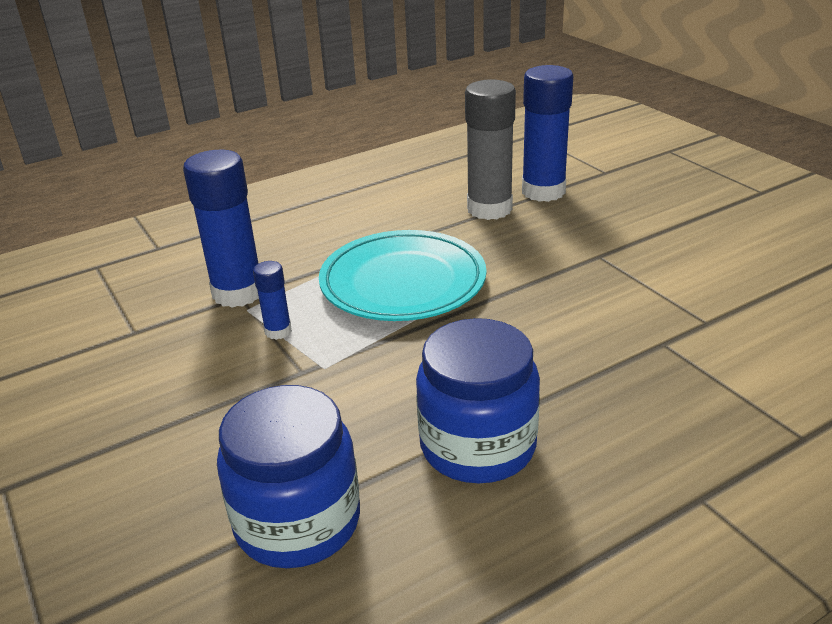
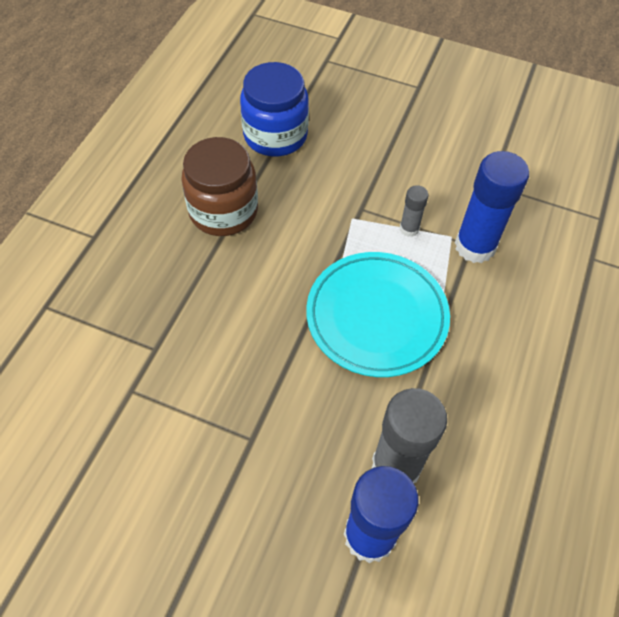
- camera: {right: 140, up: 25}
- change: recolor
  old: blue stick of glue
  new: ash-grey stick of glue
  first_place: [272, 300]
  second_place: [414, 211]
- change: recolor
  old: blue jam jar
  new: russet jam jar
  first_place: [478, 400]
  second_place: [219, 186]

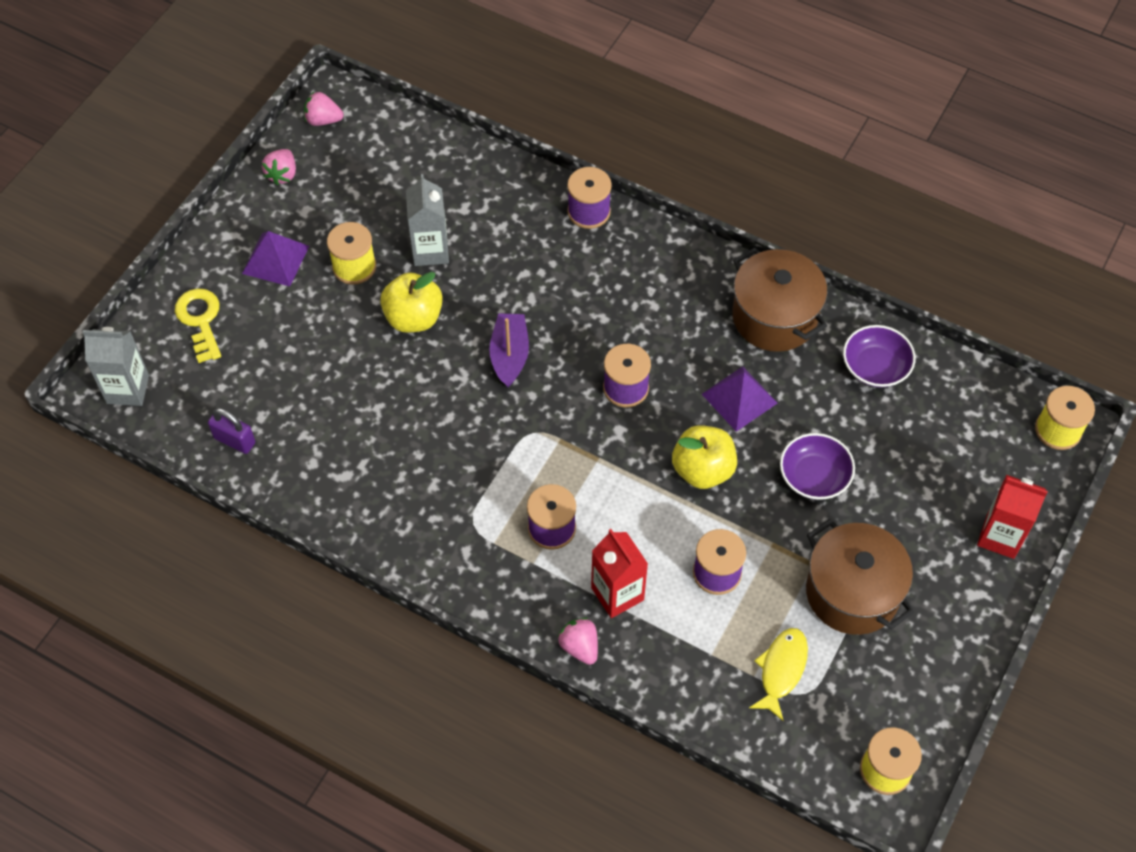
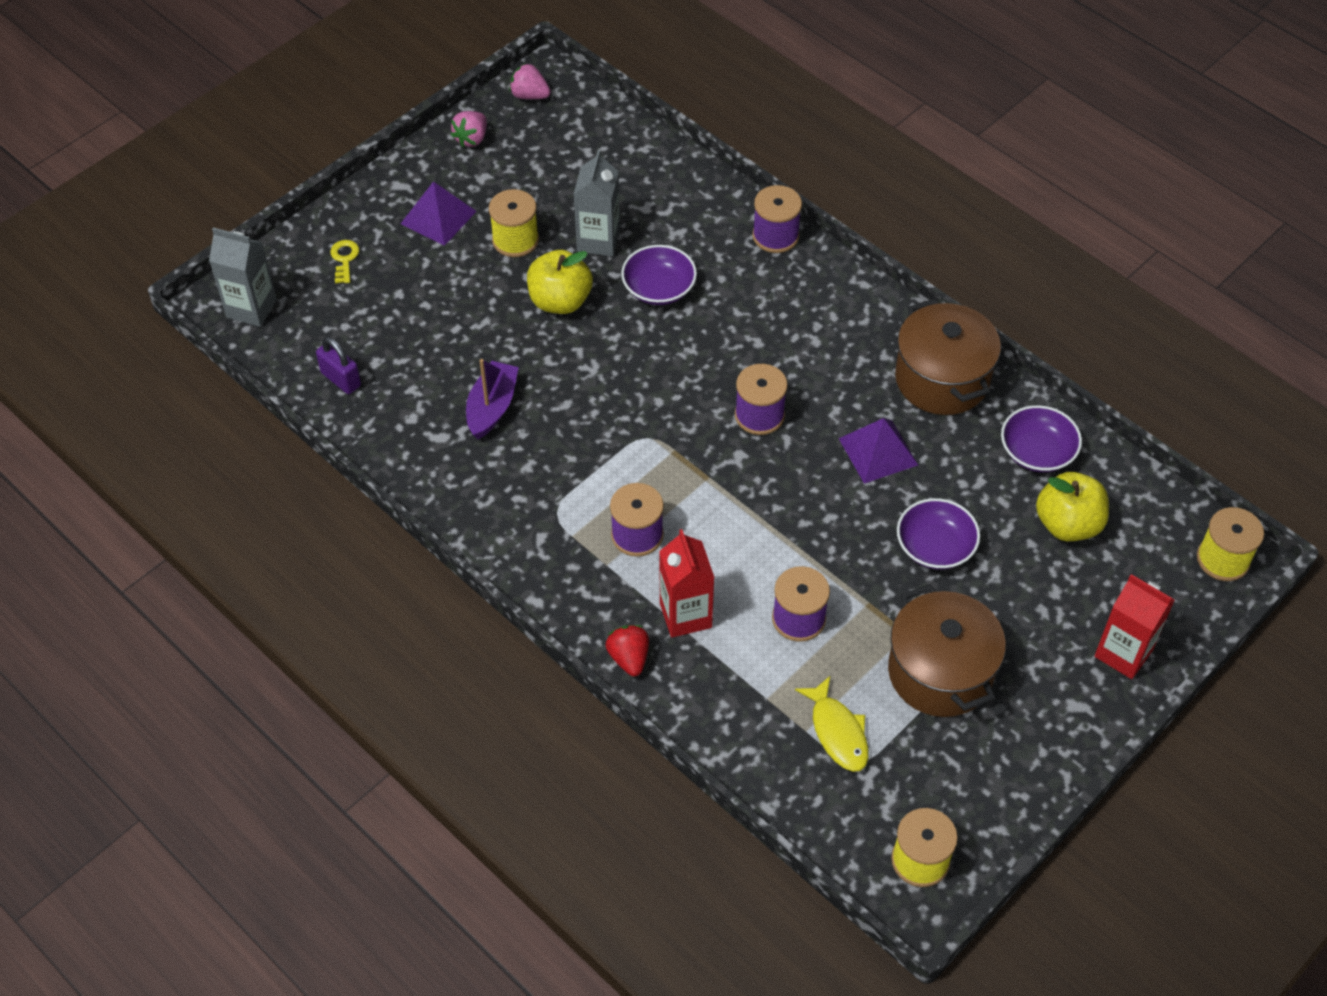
- camera: {right: 15, up: -5}
- change: insert
  new: royal purple bowl
  second_place: [659, 275]
- change: move
  old: royal purple toy boat
  first_place: [509, 350]
  second_place: [492, 399]
- change: move
  old: bright yellow toy apple
  first_place: [704, 457]
  second_place: [1072, 506]
- change: recolor
  old: pink strawberry
  new: red strawberry
  first_place: [578, 641]
  second_place: [627, 650]
- change: rotate
  old: bright yellow toy fish
  first_place: [778, 674]
  second_place: [832, 723]
  degrees: 120
- change: resize
  old: bright yellow door key
  first_place: [198, 325]
  second_place: [344, 261]
  factor: 0.62

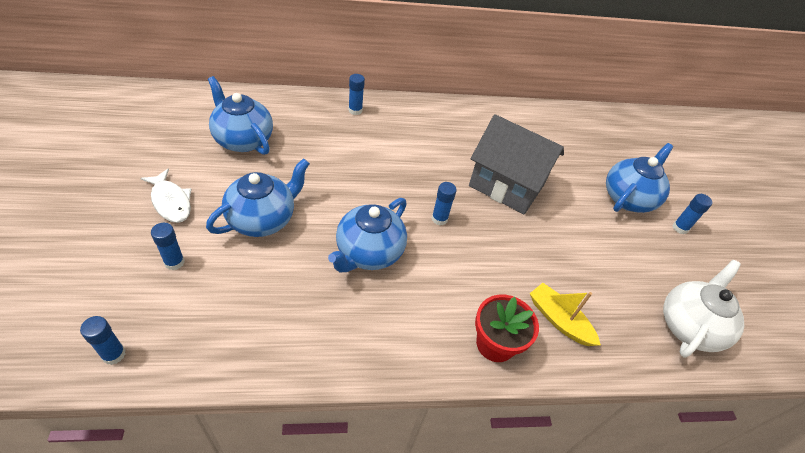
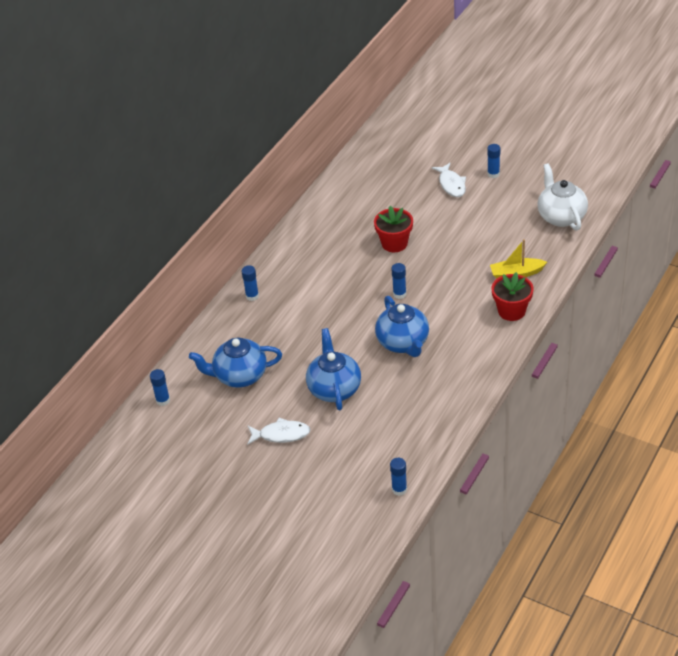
- camera: {right: -45, up: -5}
- change: move
  old: blue stick of glue
  first_place: [168, 246]
  second_place: [160, 387]
- change: replace
  old: ash-grey cottage
  new: red flower pot
  first_place: [516, 164]
  second_place: [393, 229]
- change: replace
  old: blue teapot
  new: white toy fish
  first_place: [639, 178]
  second_place: [449, 180]

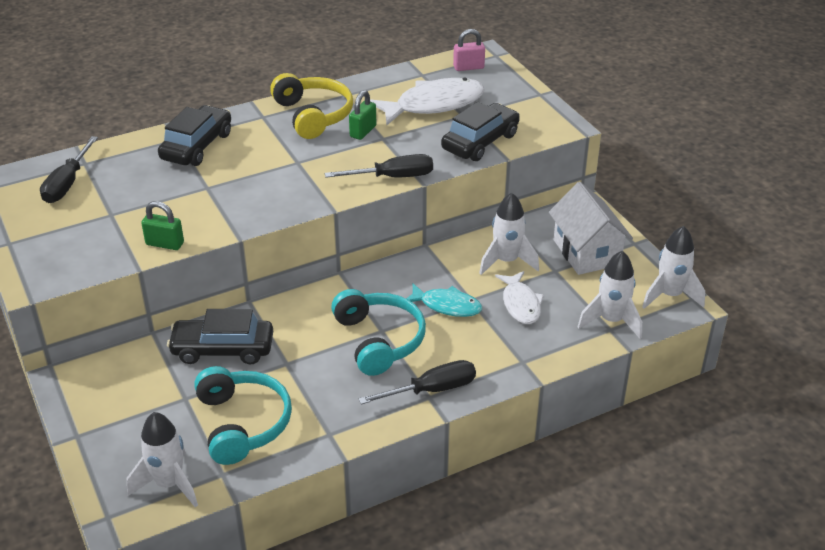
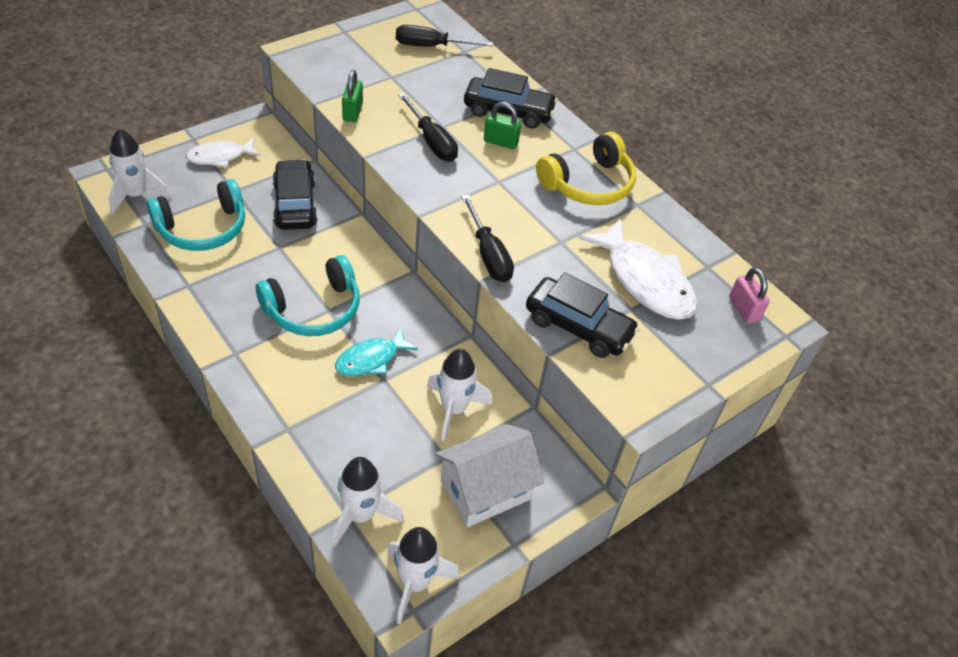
- camera: {right: 75, up: 10}
- change: move
  old: green small lock
  first_place: [362, 115]
  second_place: [502, 125]
- change: move
  old: jet-black screwdriver
  first_place: [417, 382]
  second_place: [428, 127]
- change: move
  old: white toy fish
  first_place: [519, 297]
  second_place: [223, 153]
- change: rotate
  old: turquoise toy fish
  first_place: [444, 300]
  second_place: [376, 351]
  degrees: 45

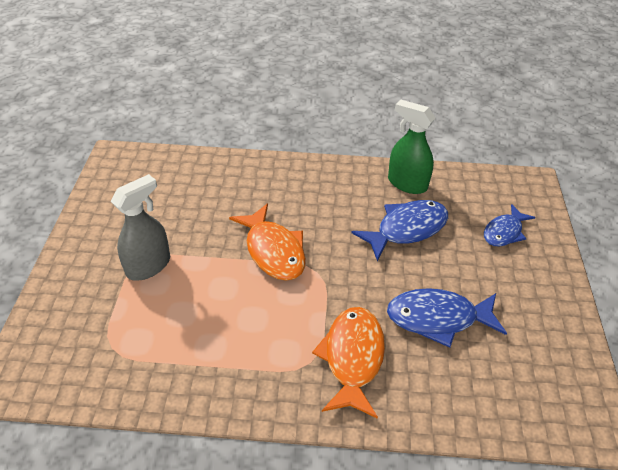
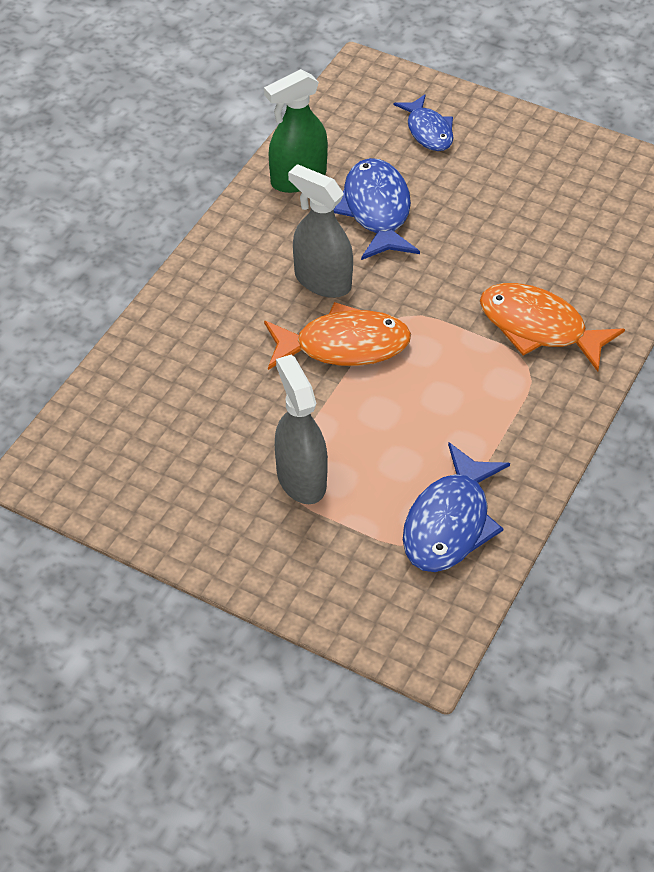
- camera: {right: -65, up: 5}
- change: insert
  new: ash-grey spray bottle
  second_place: [320, 231]
- change: move
  old: blue toy fish
  first_place: [447, 318]
  second_place: [456, 507]

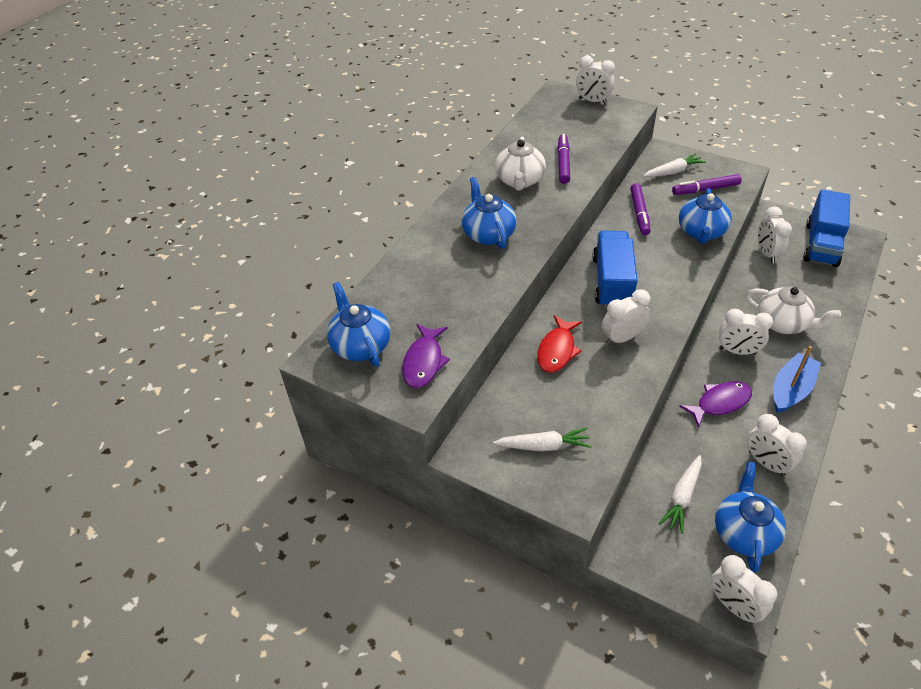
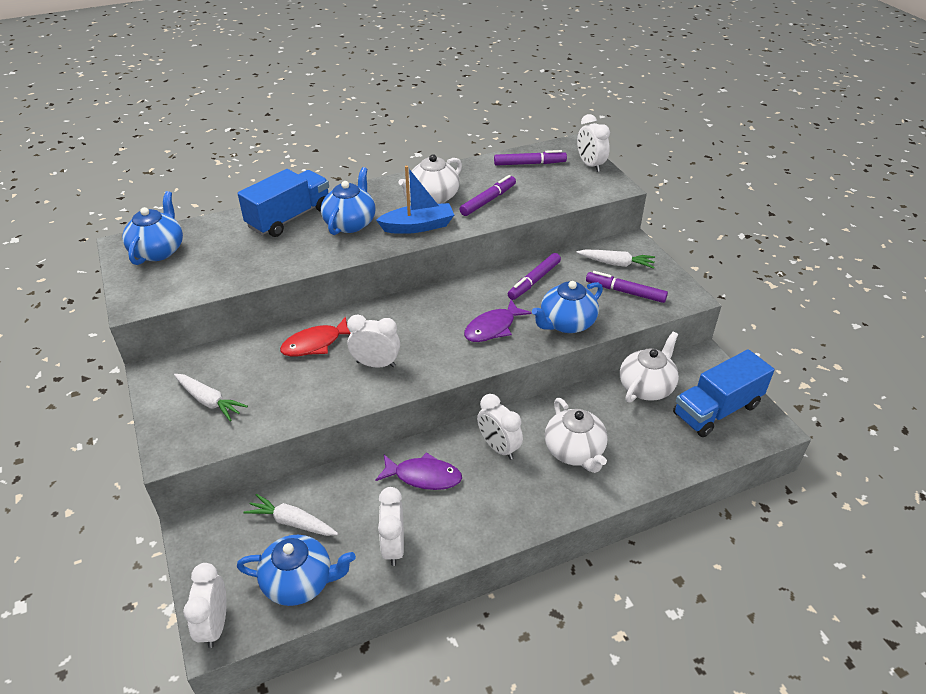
- camera: {right: 35, up: -5}
- change: insert
  new: royal purple marker pen
  second_place: [530, 158]
- change: move
  old: royal purple toy fish
  first_place: [426, 356]
  second_place: [498, 321]
- change: move
  old: blue toy truck
  first_place: [614, 269]
  second_place: [283, 203]
- change: move
  old: blue toy boat
  first_place: [797, 379]
  second_place: [415, 200]
- change: replace
  old: white alarm clock
  new: white teapot
  first_place: [775, 235]
  second_place: [649, 367]
- change: rotate
  old: white root vegetable
  first_place: [680, 494]
  second_place: [290, 515]
  degrees: 45
- change: rotate
  old: blue teapot
  first_place: [750, 517]
  second_place: [296, 570]
  degrees: 45

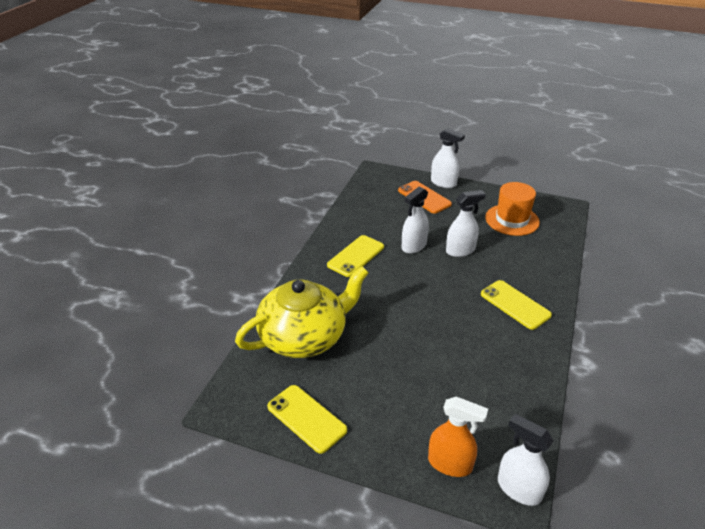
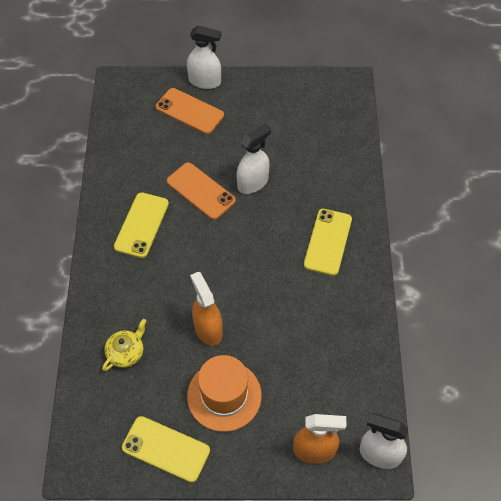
- camera: {right: -20, up: 20}
- change: insert
  new: bright orange spray bottle
  second_place: [206, 309]
- change: move
  old: bright orange tall hat
  first_place: [512, 209]
  second_place: [224, 393]
- change: replace
  old: white spray bottle
  new: bright orange phone
  first_place: [415, 220]
  second_place: [201, 191]
- change: rotate
  old: bright yellow phone
  first_place: [516, 305]
  second_place: [328, 242]
  degrees: 75
- change: resize
  old: bright yellow teapot
  first_place: [302, 312]
  second_place: [124, 345]
  factor: 0.4

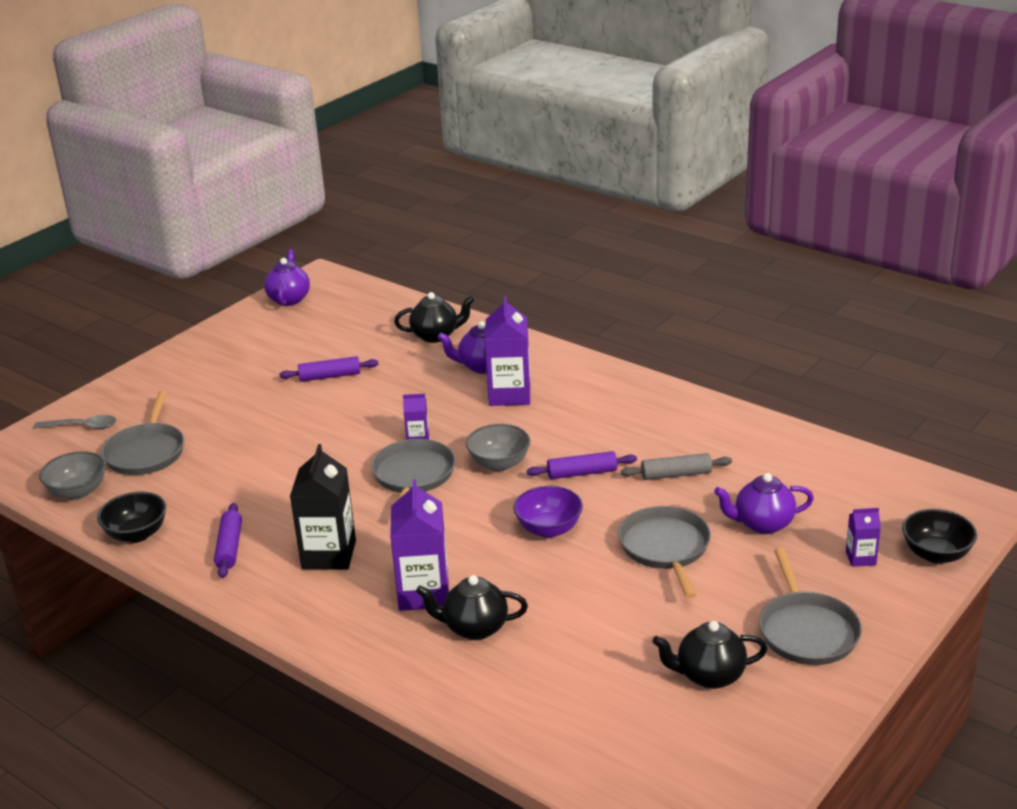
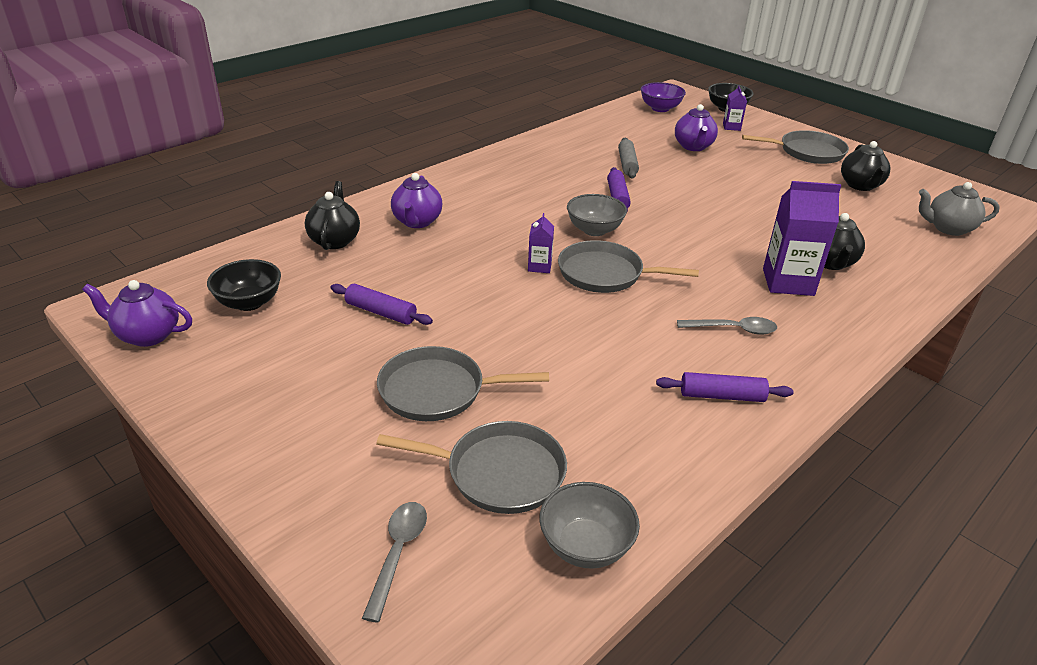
- camera: {right: -85, up: 5}
- change: delete
  old: royal purple milk carton
  first_place: [507, 351]
- change: insert
  new: ash-grey teapot
  second_place: [959, 209]
- change: move
  old: jet-black bowl
  first_place: [131, 517]
  second_place: [244, 285]
- change: move
  old: royal purple bowl
  first_place: [548, 512]
  second_place: [663, 97]
- change: move
  old: ash-grey frying pan
  first_place: [664, 552]
  second_place: [463, 383]
- change: replace
  old: jet-black milk carton
  new: ash-grey teaspoon
  first_place: [323, 507]
  second_place: [727, 325]
- change: rotate
  old: royal purple dough roller
  first_place: [329, 369]
  second_place: [382, 304]
  degrees: -60

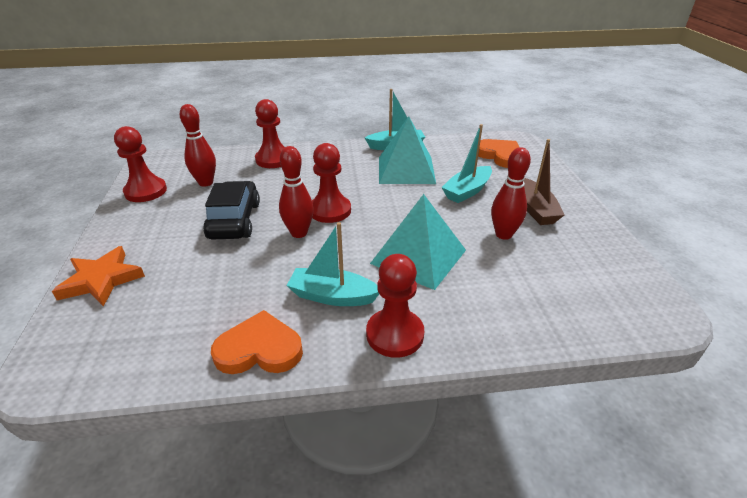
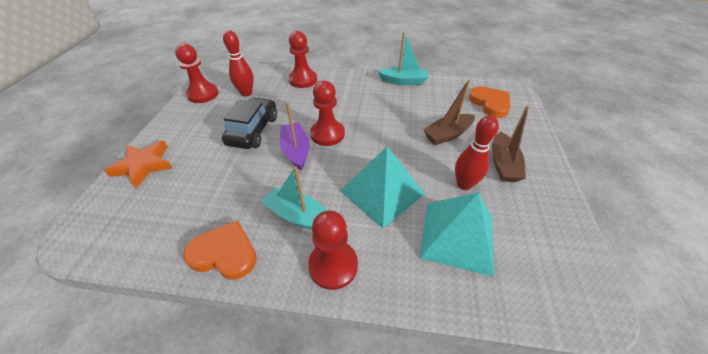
- camera: {right: 15, up: 10}
- change: move
  old: turquoise solid pyramid
  first_place: [407, 150]
  second_place: [456, 234]
- change: replace
  old: red tenpin
  new: royal purple toy boat
  first_place: [296, 192]
  second_place: [295, 136]
- change: recolor
  old: turquoise toy boat
  new: russet toy boat
  first_place: [466, 163]
  second_place: [449, 112]

